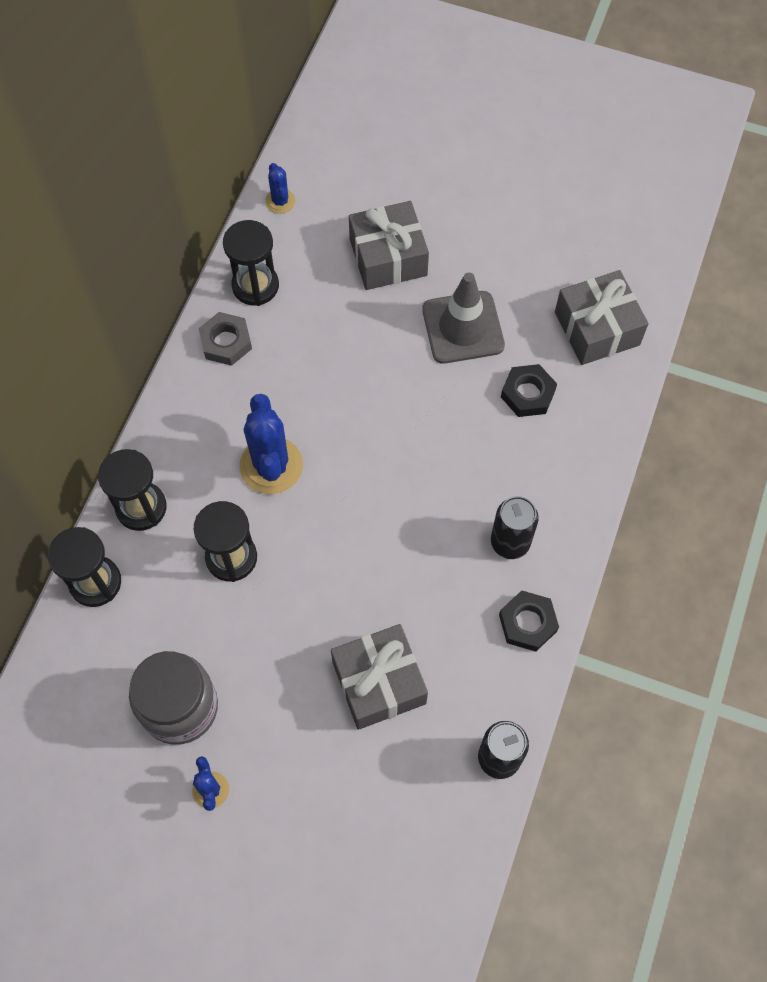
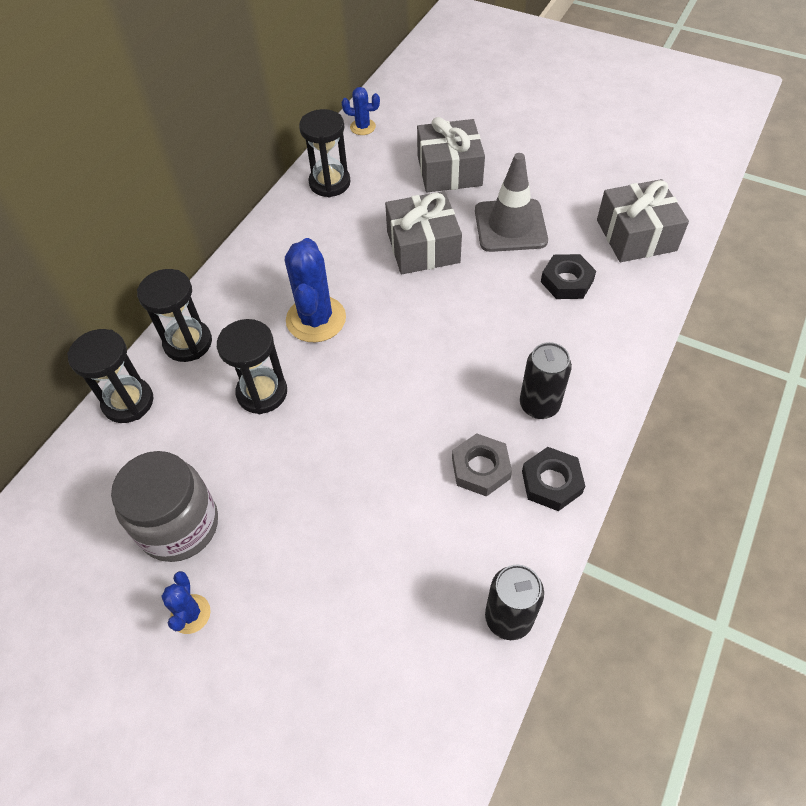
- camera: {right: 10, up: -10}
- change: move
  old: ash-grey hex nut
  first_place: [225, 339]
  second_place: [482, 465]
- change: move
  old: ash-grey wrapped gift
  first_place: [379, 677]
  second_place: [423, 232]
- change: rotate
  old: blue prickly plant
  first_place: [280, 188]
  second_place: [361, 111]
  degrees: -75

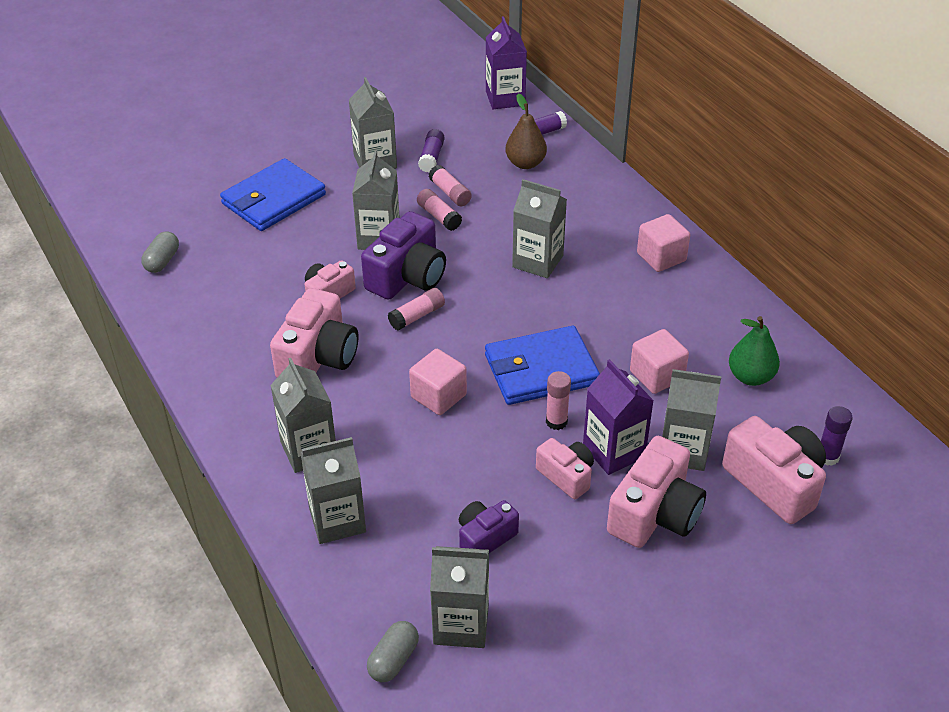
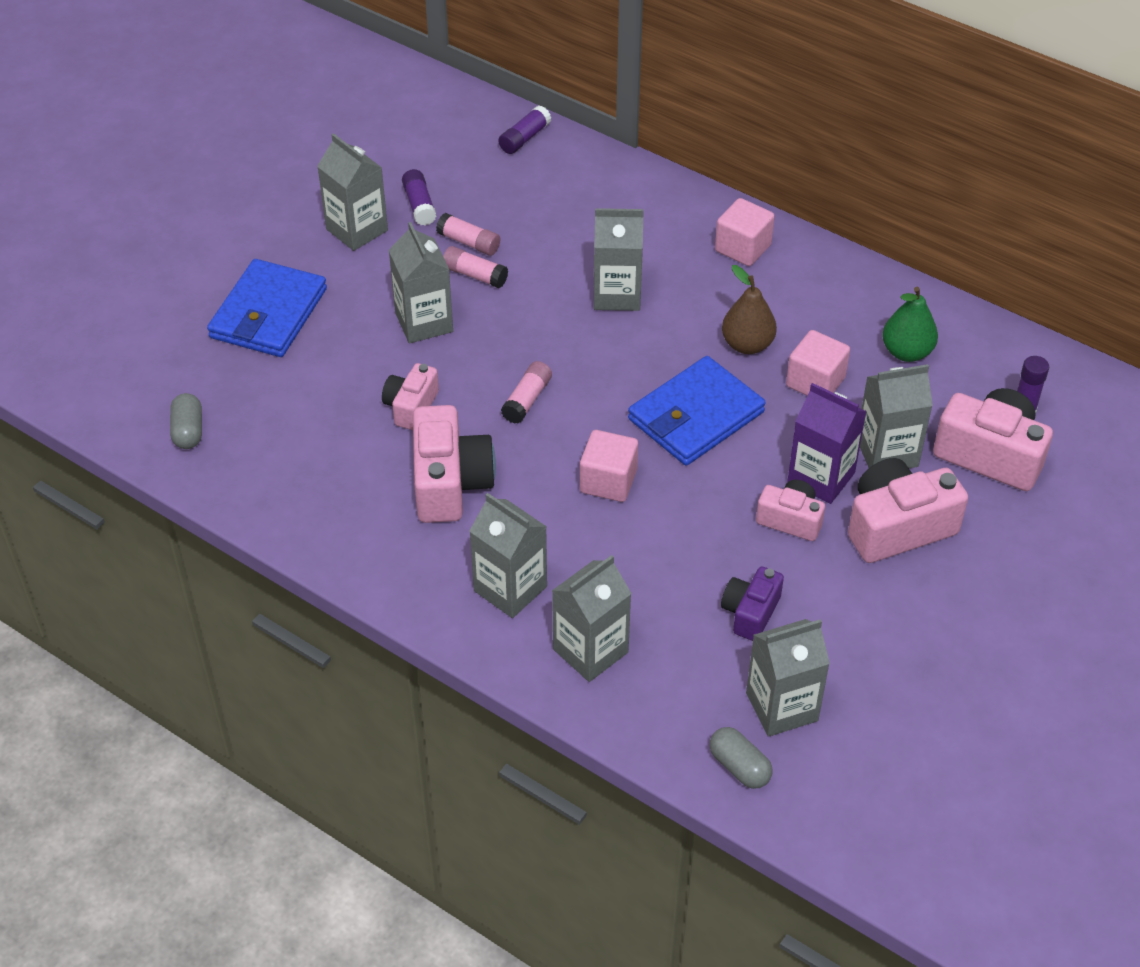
- camera: {right: -25, up: 5}
- change: delete
  old: royal purple camera
  first_place: [403, 255]
- change: delete
  old: royal purple milk carton
  first_place: [506, 62]
- change: delete
  old: pink stick of glue
  first_place: [558, 400]
- change: move
  old: russet pear
  first_place: [526, 131]
  second_place: [749, 309]
- change: rotate
  old: ash-grey pill
  first_place: [393, 651]
  second_place: [741, 758]
  degrees: -45
- change: rotate
  old: pink camera
  first_place: [656, 492]
  second_place: [908, 510]
  degrees: -120

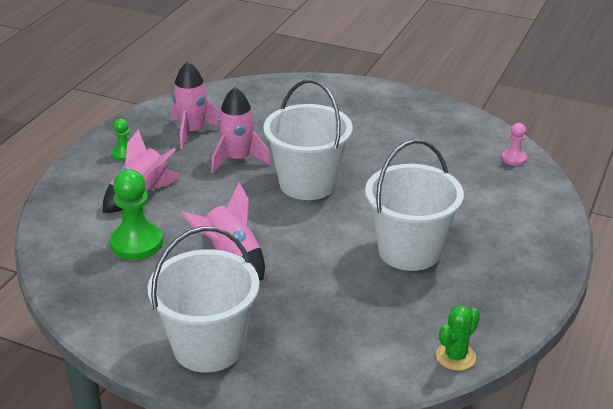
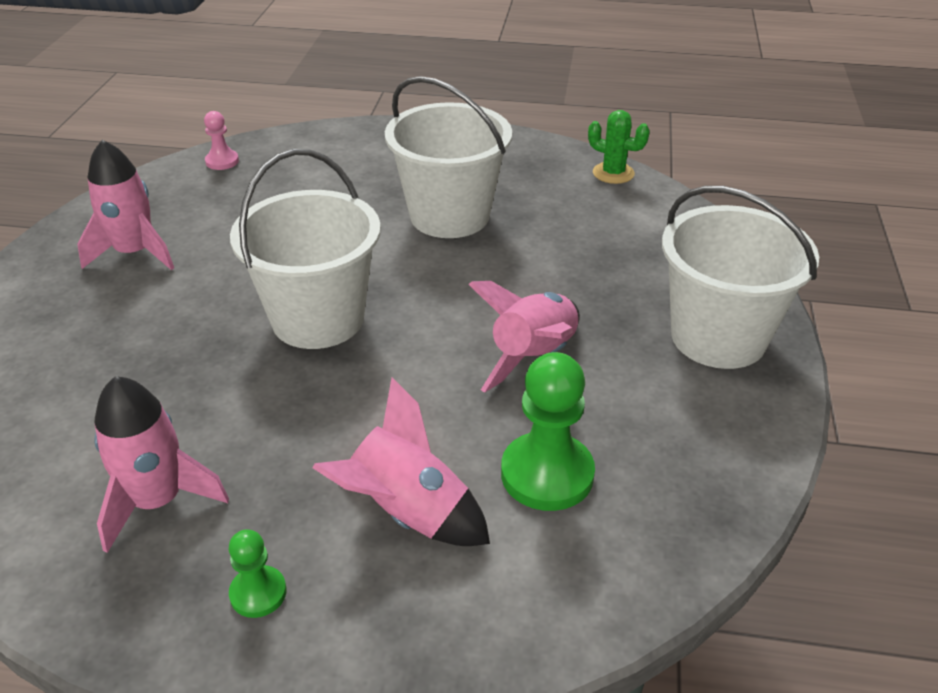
- camera: {right: -105, up: 5}
- change: move
  old: pink toy rocket
  first_place: [241, 130]
  second_place: [125, 205]

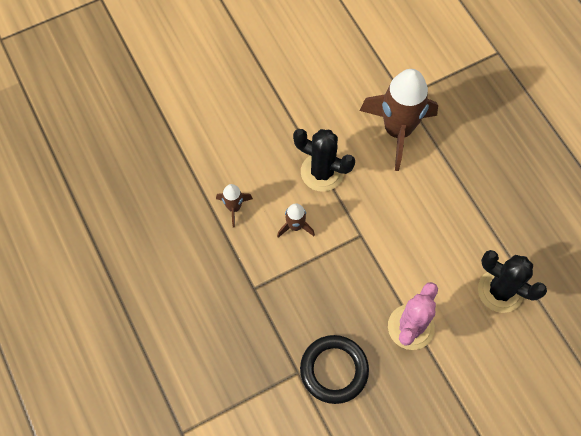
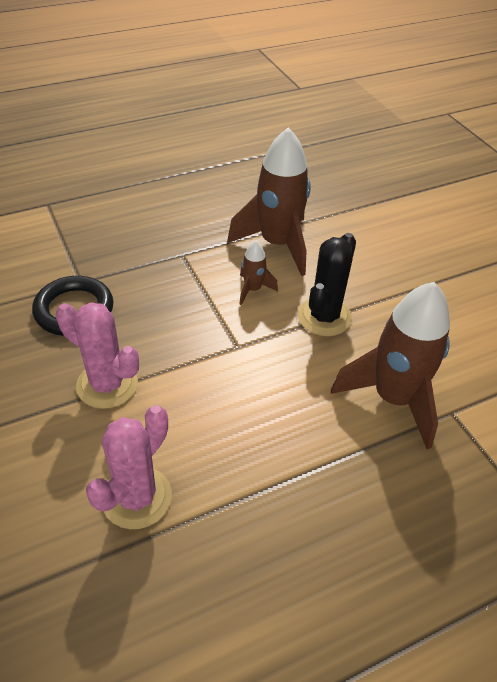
- camera: {right: 90, up: -20}
- change: recolor
  old: jet-black prickly plant
  new: pink prickly plant
  first_place: [512, 281]
  second_place: [129, 467]
- change: resize
  old: russet toy rocket
  first_place: [234, 205]
  second_place: [269, 201]
  factor: 2.18

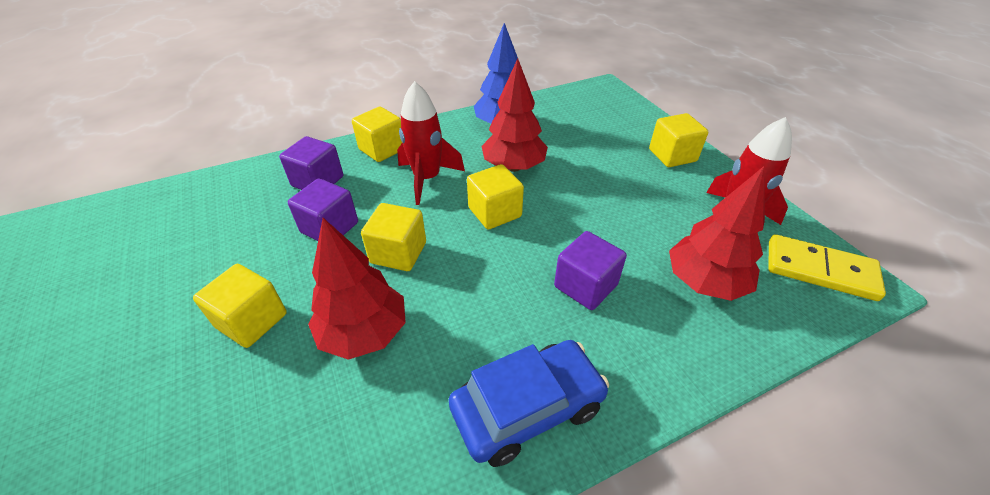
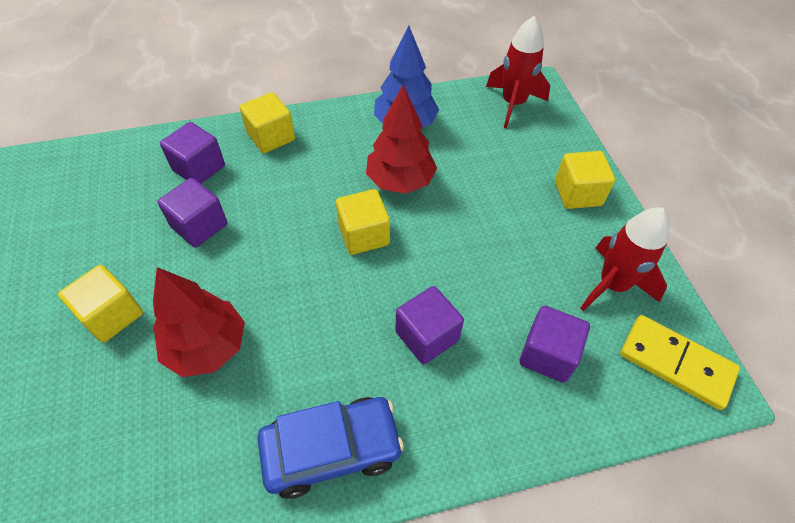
- camera: {right: 10, up: 10}
- change: delete
  old: bright yellow cube
  first_place: [393, 237]
- change: move
  old: red toy rocket
  first_place: [431, 143]
  second_place: [518, 72]
- change: replace
  old: red fir tree
  new: royal purple cube
  first_place: [717, 233]
  second_place: [554, 344]

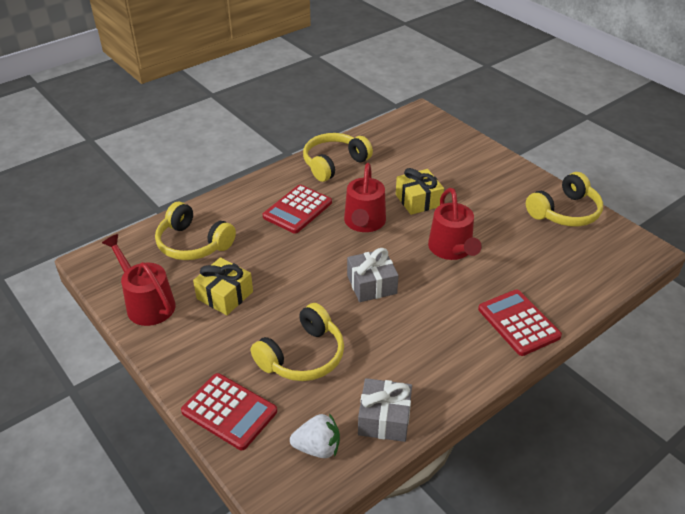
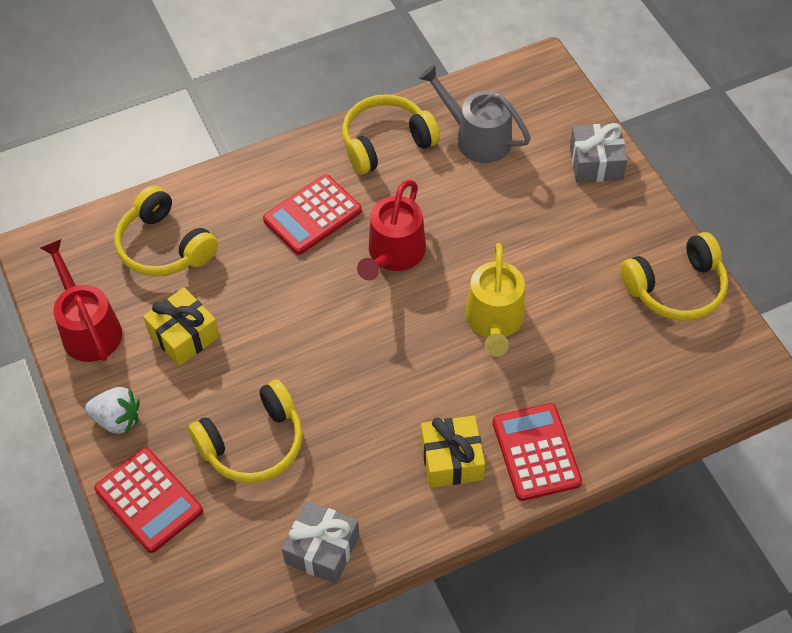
- camera: {right: 15, up: 15}
- change: insert
  new: ash-grey watering pot
  second_place: [475, 114]
- change: move
  old: white strawberry
  first_place: [315, 435]
  second_place: [112, 411]
- change: move
  old: ash-grey wrapped gift
  first_place: [373, 275]
  second_place: [598, 153]
- change: move
  old: bright yellow wrapped gift
  first_place: [420, 191]
  second_place: [453, 451]
- change: recolor
  old: red watering pot
  new: bright yellow watering pot
  first_place: [455, 224]
  second_place: [495, 300]

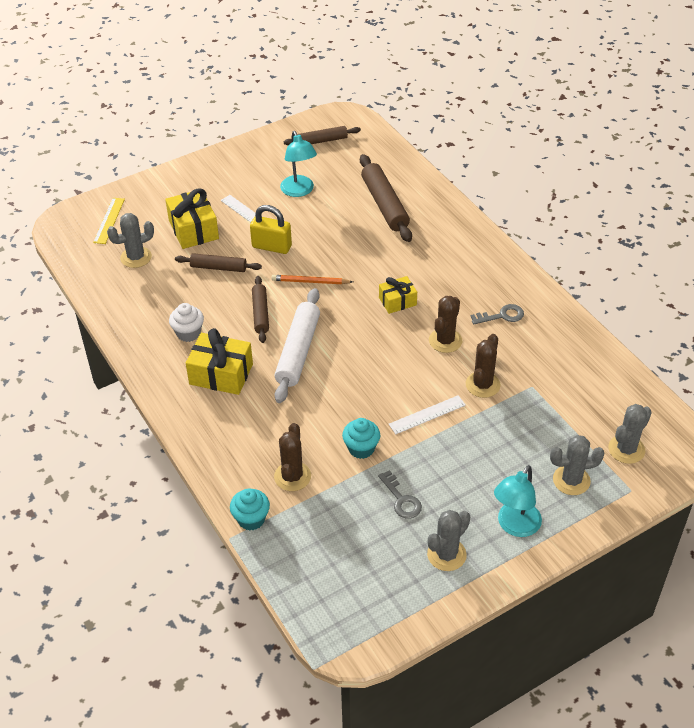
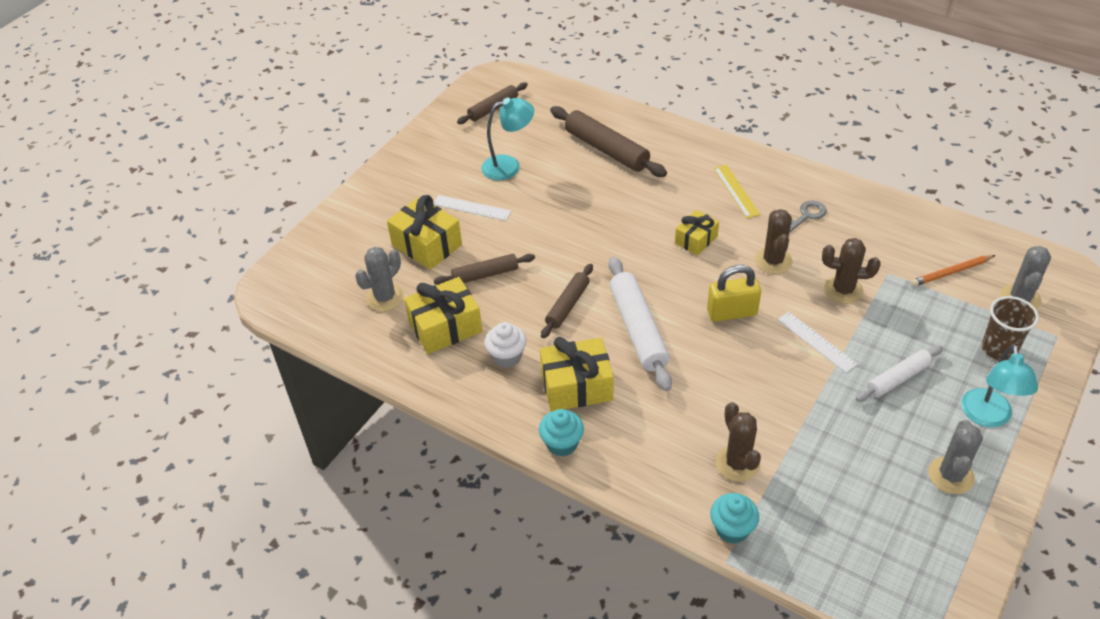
- camera: {right: -25, up: 0}
- change: delete
  old: ash-grey door key
  first_place: [400, 494]
- change: insert
  new: bright yellow wrapped gift
  second_place: [443, 315]
- change: insert
  new: white dough roller
  second_place: [899, 374]
- change: move
  old: bright yellow ruler
  first_place: [109, 221]
  second_place: [737, 191]
- change: move
  old: bright yellow small lock
  first_place: [271, 229]
  second_place: [734, 293]
- change: move
  old: bright orange lead pencil
  first_place: [312, 279]
  second_place: [953, 271]
- change: move
  old: turquoise fairy cake
  first_place: [361, 438]
  second_place: [561, 433]
- change: replace
  old: ash-grey prickly plant
  new: russet tumbler
  first_place: [577, 465]
  second_place: [1010, 328]
- change: rotate
  old: russet dough roller
  first_place: [260, 309]
  second_place: [567, 301]
  degrees: 60
- change: rotate
  old: turquoise reading lamp
  first_place: [298, 164]
  second_place: [507, 139]
  degrees: -60
- change: rotate
  old: white ruler
  first_place: [427, 414]
  second_place: [818, 342]
  degrees: -75
- change: rotate
  old: russet prickly plant
  first_place: [483, 366]
  second_place: [851, 271]
  degrees: -75

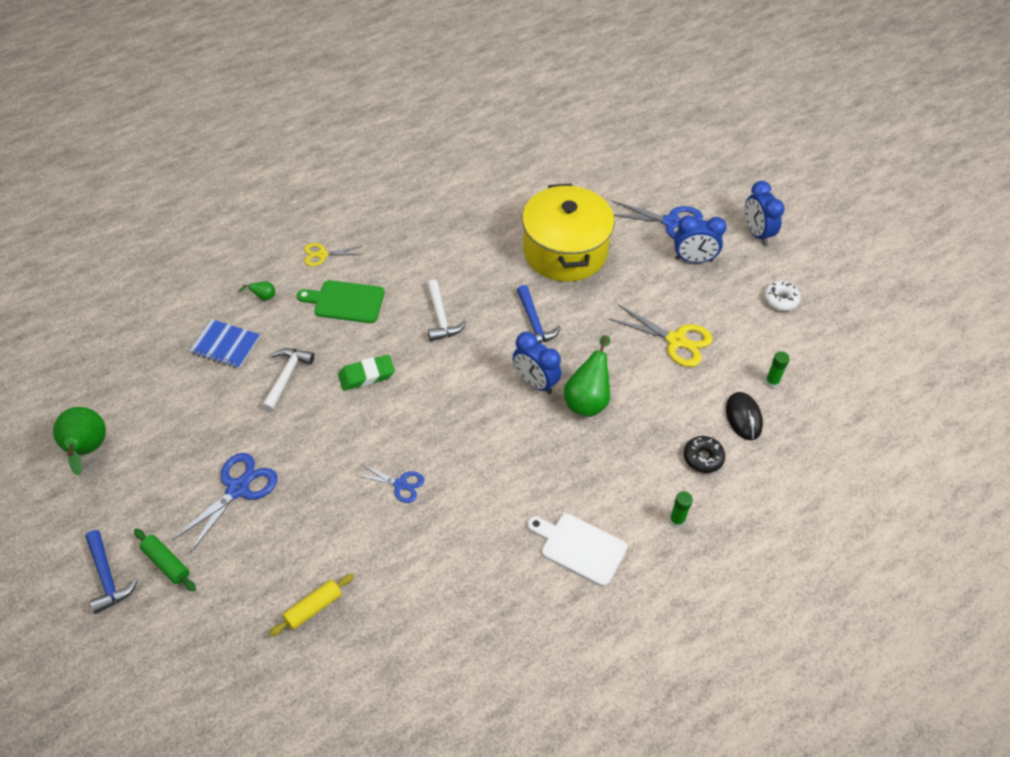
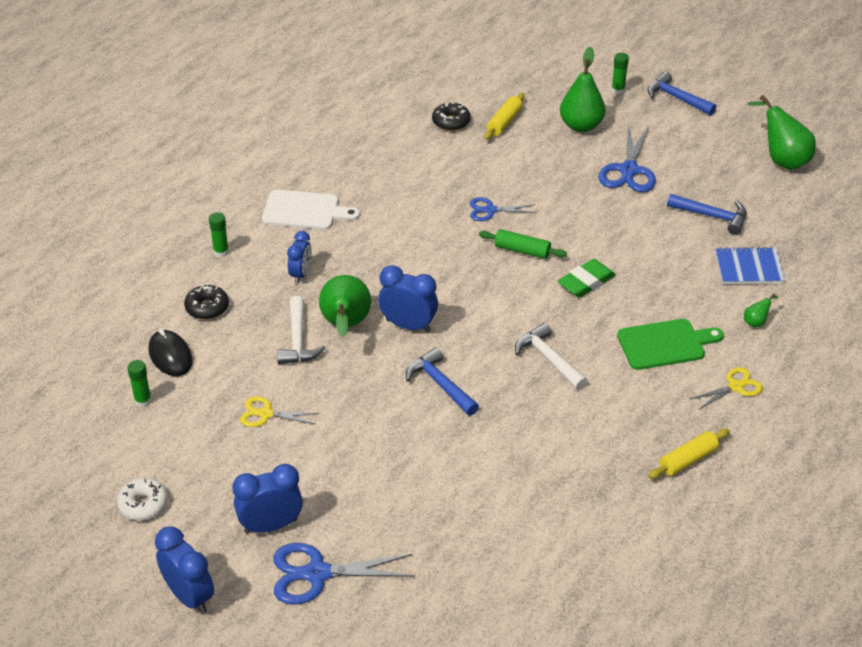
- camera: {right: 160, up: -10}
- change: delete
  old: bright yellow cooking pot
  first_place: [568, 233]
- change: insert
  new: blue alarm clock
  second_place: [299, 257]
- change: insert
  new: jet-black donut
  second_place: [451, 116]
- change: insert
  new: green pear
  second_place: [582, 89]
- change: insert
  new: green stick of glue
  second_place: [620, 74]
- change: insert
  new: bright yellow dough roller
  second_place: [688, 454]
- change: insert
  new: blue claw hammer
  second_place: [707, 214]
- change: move
  old: green dough roller
  first_place: [165, 559]
  second_place: [523, 244]
- change: move
  old: white claw hammer
  first_place: [288, 380]
  second_place: [301, 330]
- change: resize
  old: bright yellow shears
  first_place: [661, 335]
  second_place: [279, 411]
  factor: 0.6

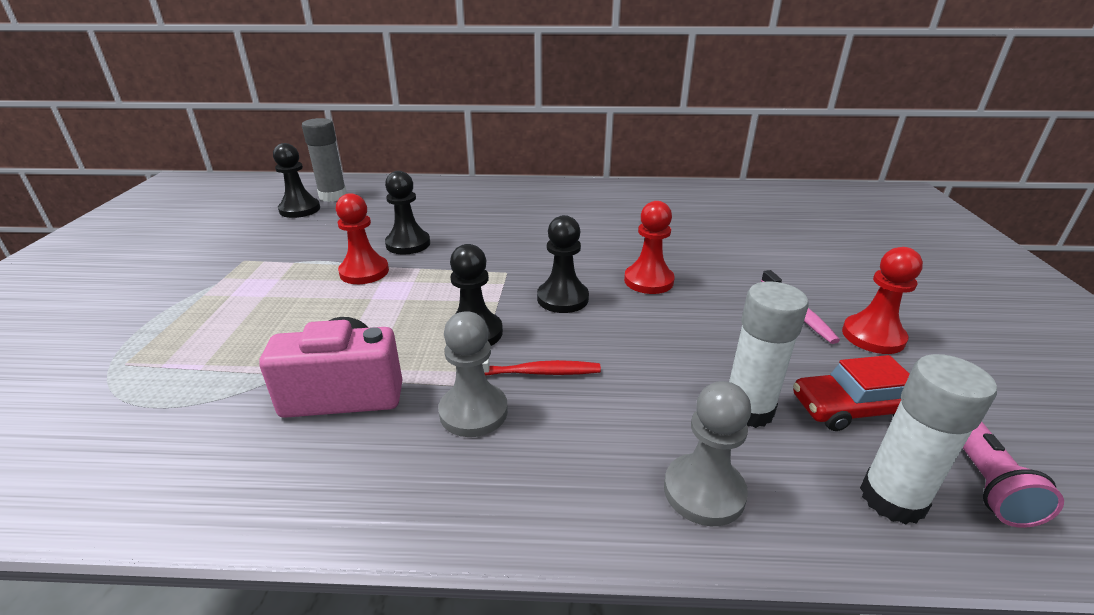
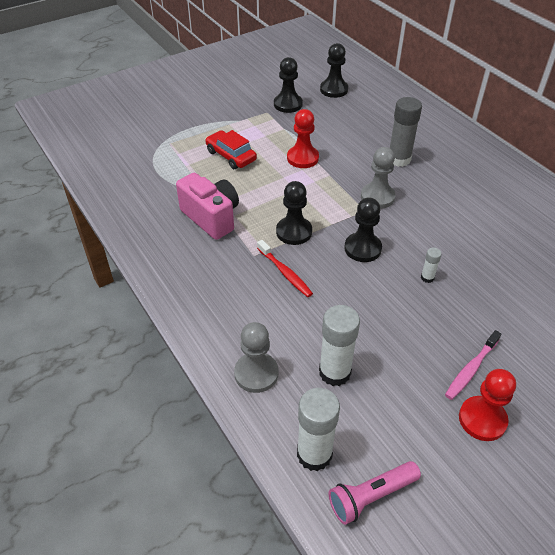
- camera: {right: 55, up: 15}
- change: move
  old: ash-grey stick of glue
  first_place: [324, 160]
  second_place: [406, 132]
- change: move
  old: jet-black pawn
  first_place: [407, 212]
  second_place: [288, 85]
- change: move
  old: ash-grey pawn
  first_place: [473, 374]
  second_place: [378, 178]
- change: move
  old: red car
  first_place: [851, 393]
  second_place: [231, 149]
- change: replace
  old: red pawn
  new: white stick of glue
  first_place: [649, 247]
  second_place: [431, 265]

